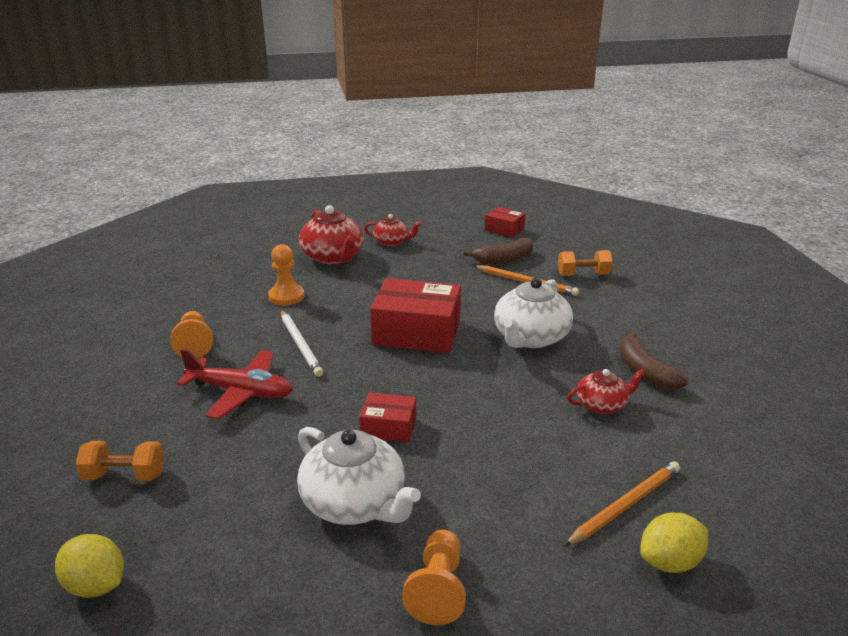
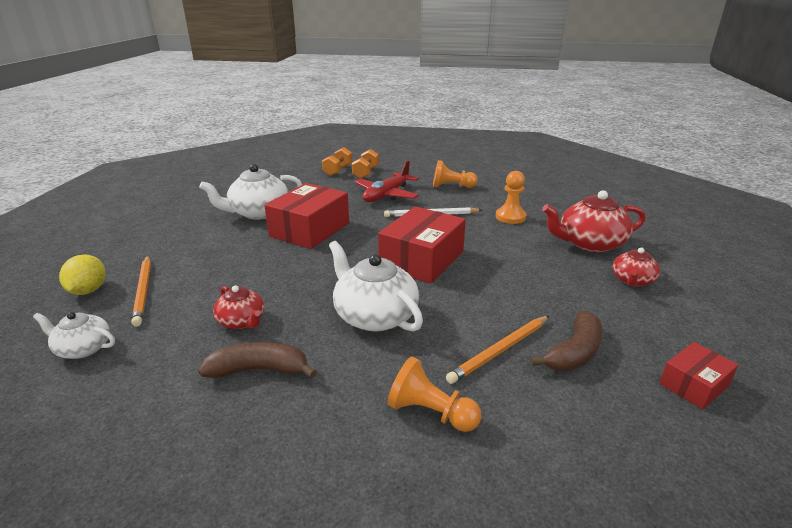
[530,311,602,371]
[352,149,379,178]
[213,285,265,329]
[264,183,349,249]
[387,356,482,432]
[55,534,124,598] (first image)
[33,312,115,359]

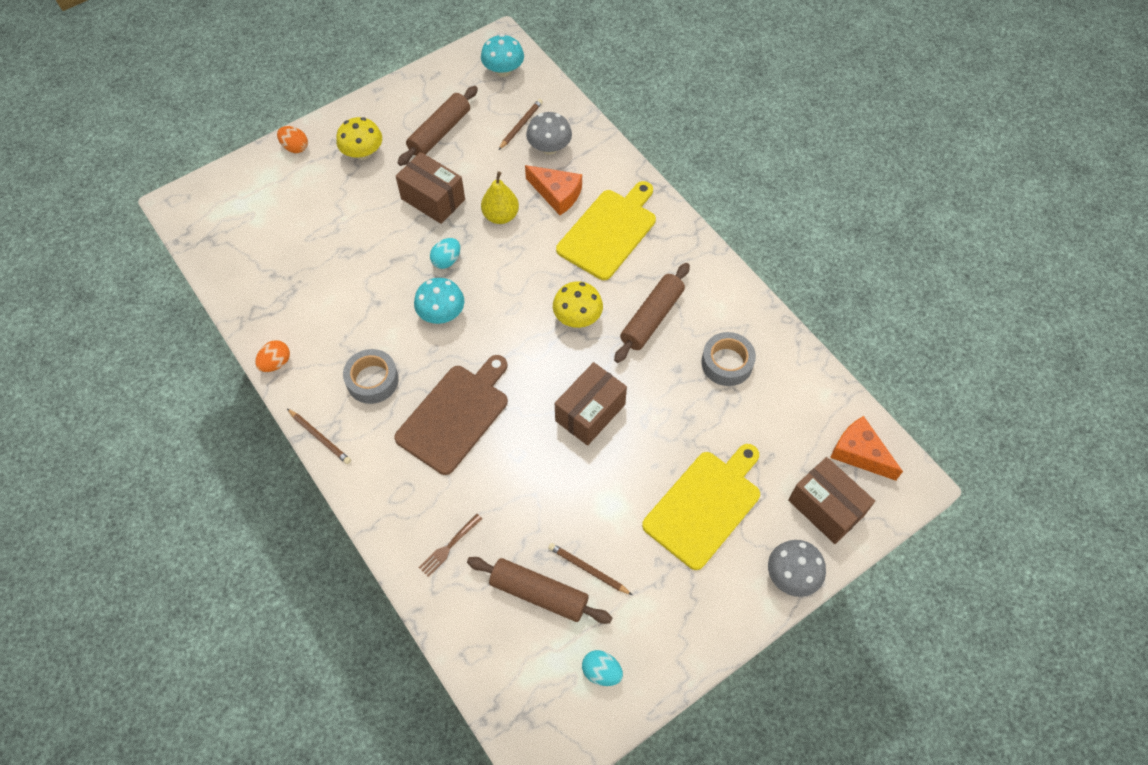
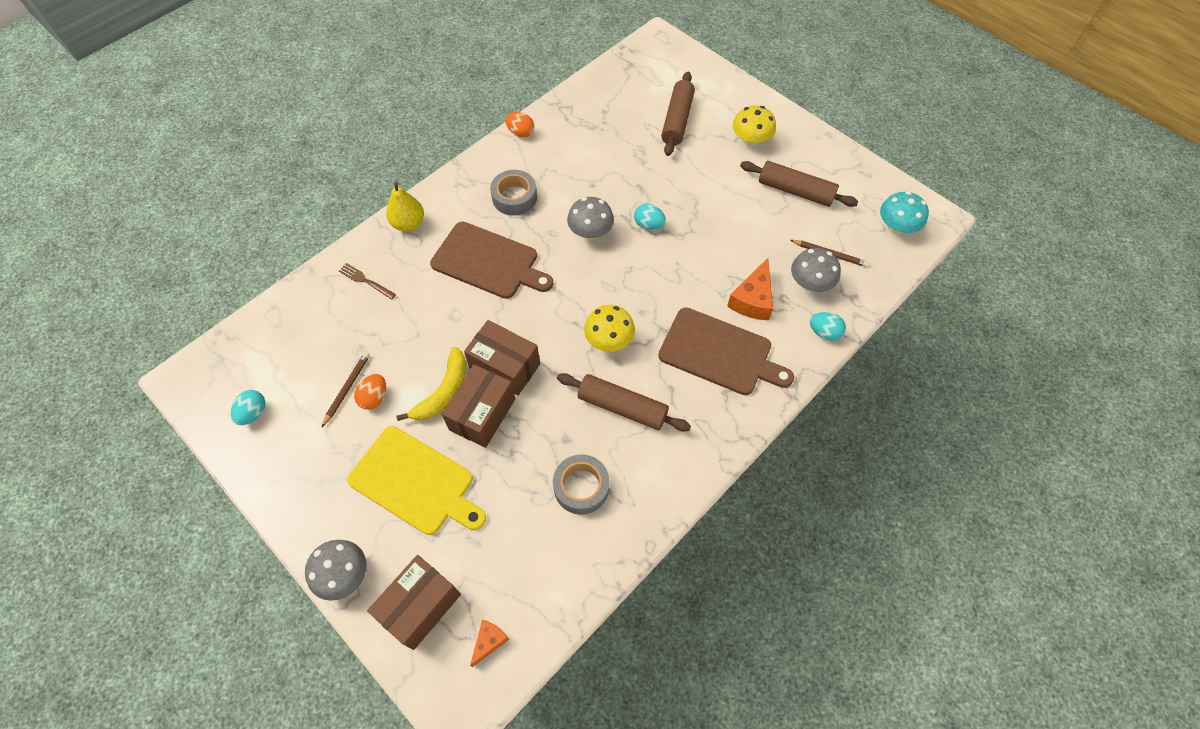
[354,374,386,410]
[442,364,515,448]
[386,182,424,231]
[658,307,794,395]
[567,197,614,239]
[287,409,351,464] (first image)
[470,620,509,667]
[661,72,695,156]
[810,312,846,341]
[396,347,466,421]

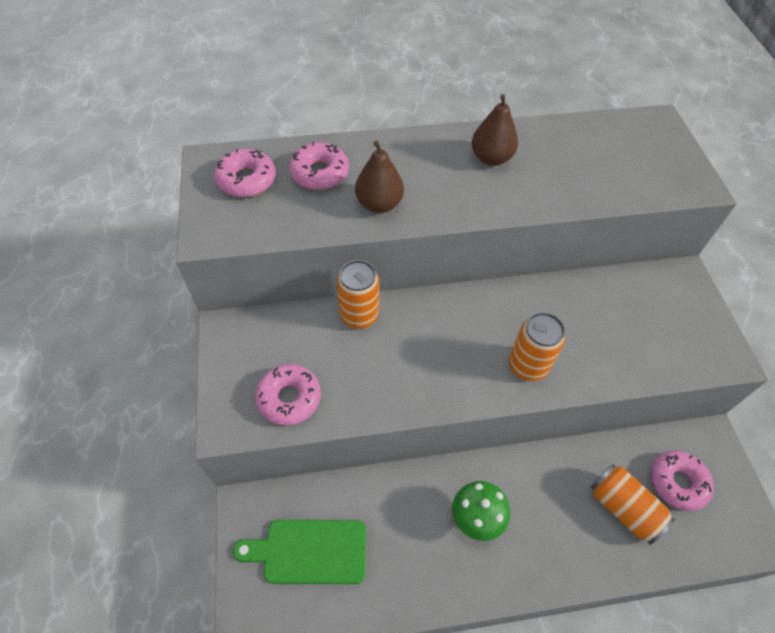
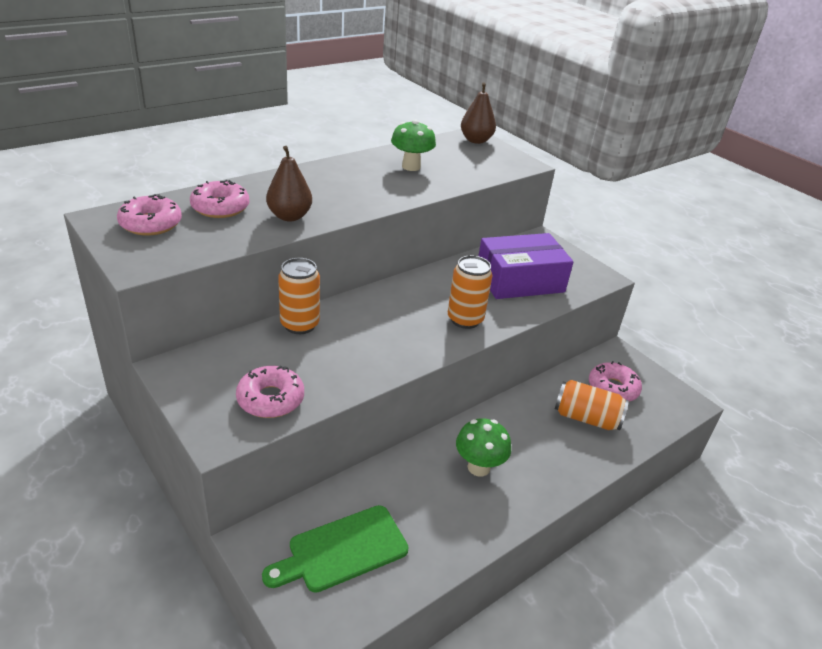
[461,82,496,144]
[391,120,436,171]
[478,233,574,299]

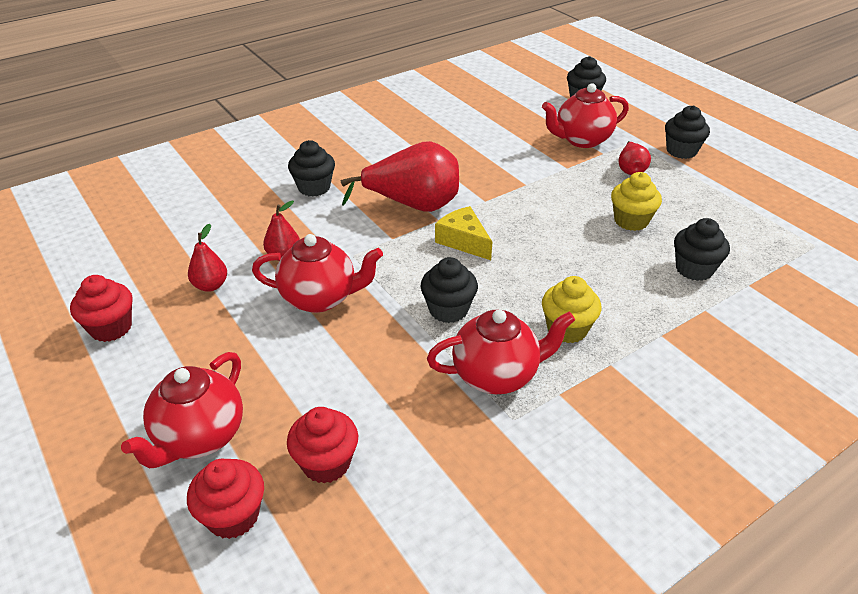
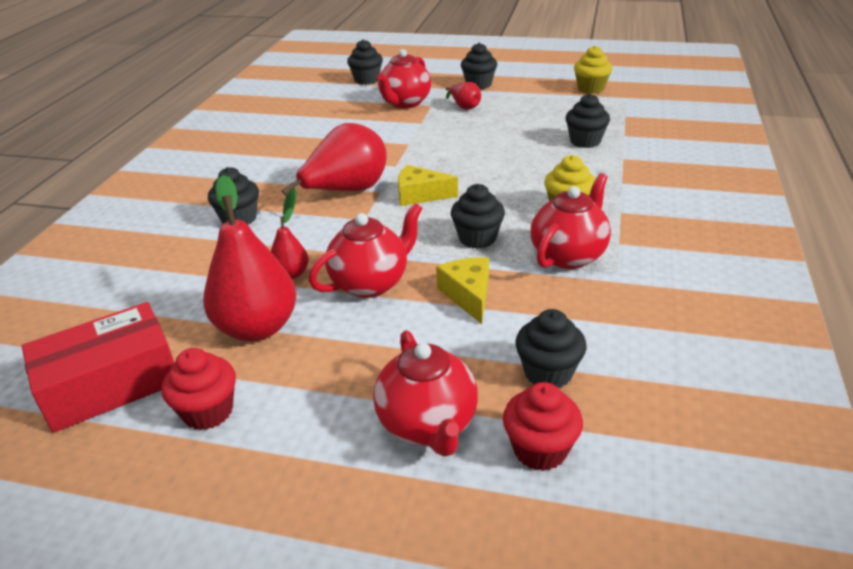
[574,46,612,94]
[203,175,297,341]
[515,309,587,388]
[436,257,489,324]
[22,302,174,433]

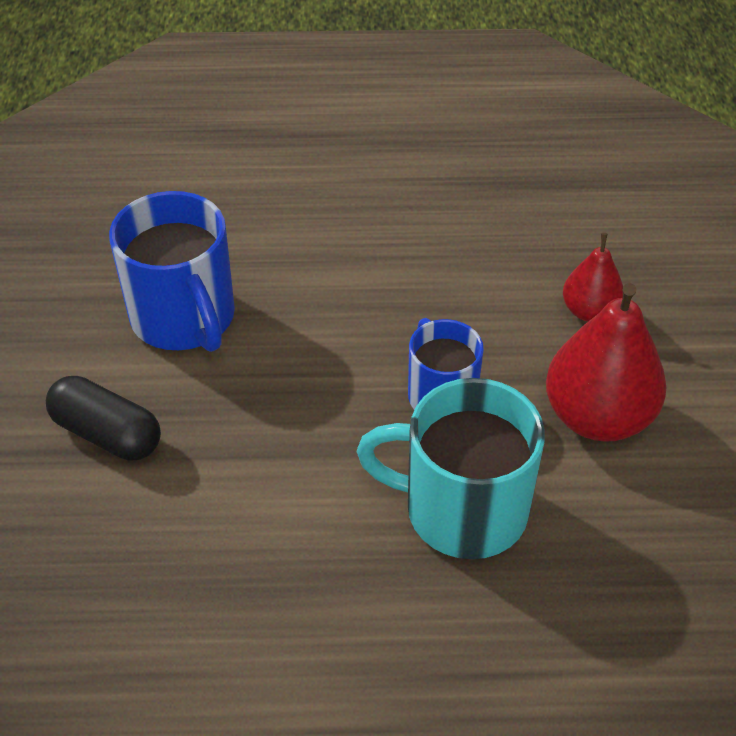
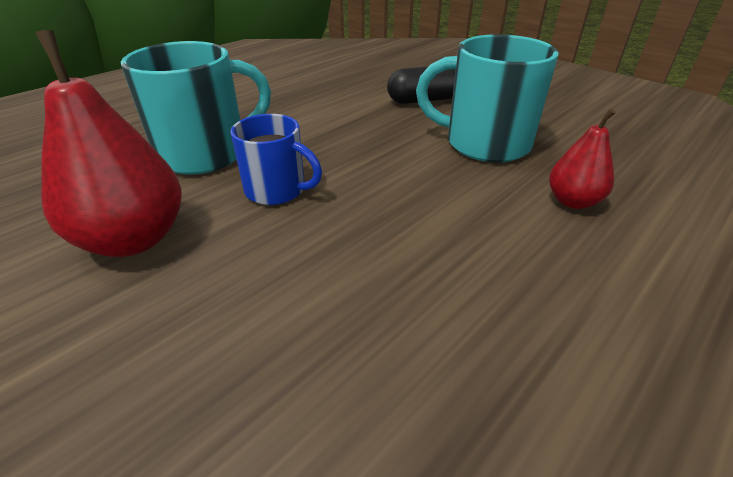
[416,34,559,162]
[549,109,616,209]

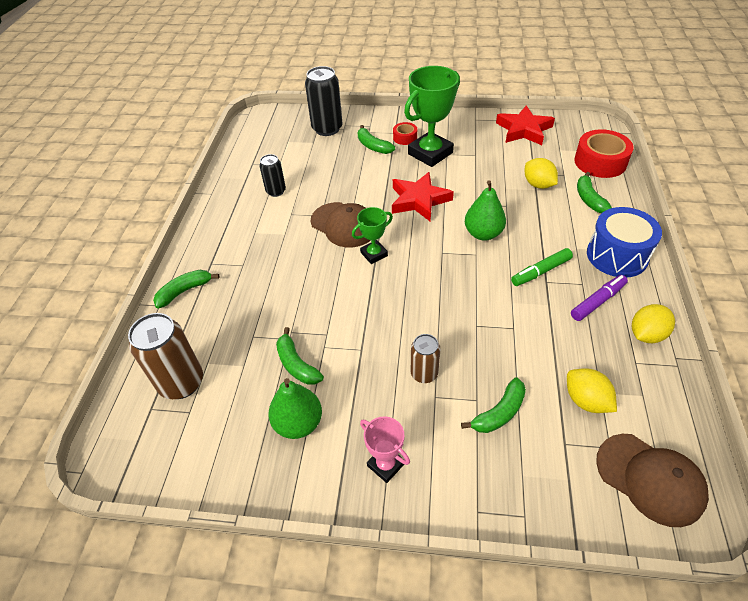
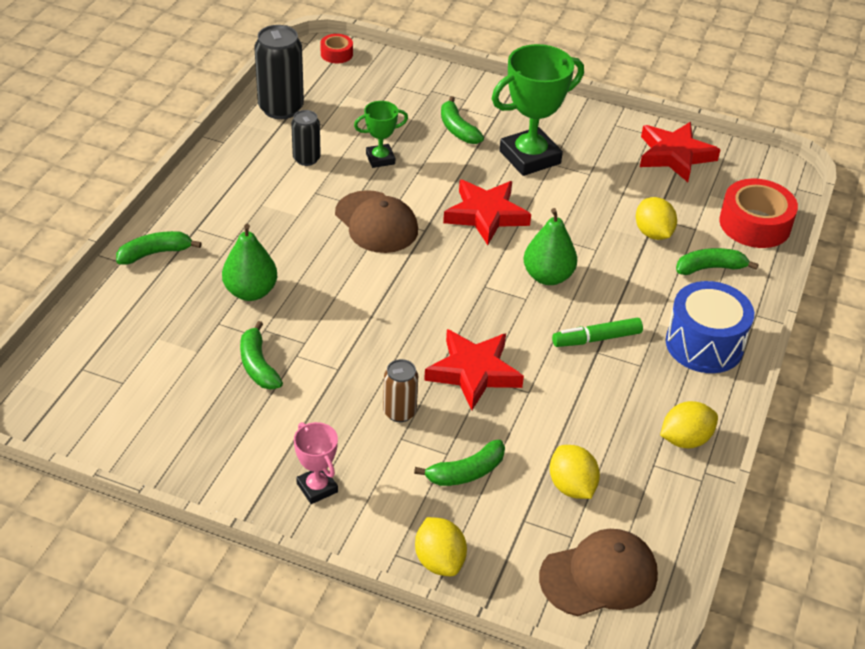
[254,25,304,119]
[320,34,353,63]
[676,248,759,275]
[354,101,408,168]
[571,275,628,321] (first image)
[128,313,203,399] (first image)
[222,224,277,301]
[539,529,658,616]
[424,329,524,410]
[415,517,467,576]

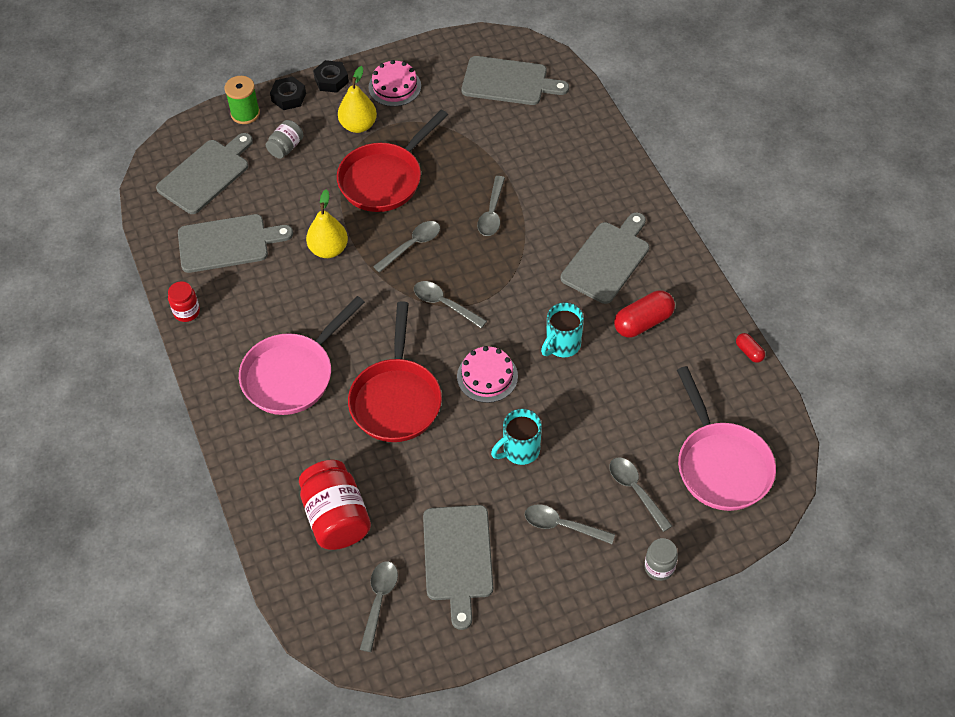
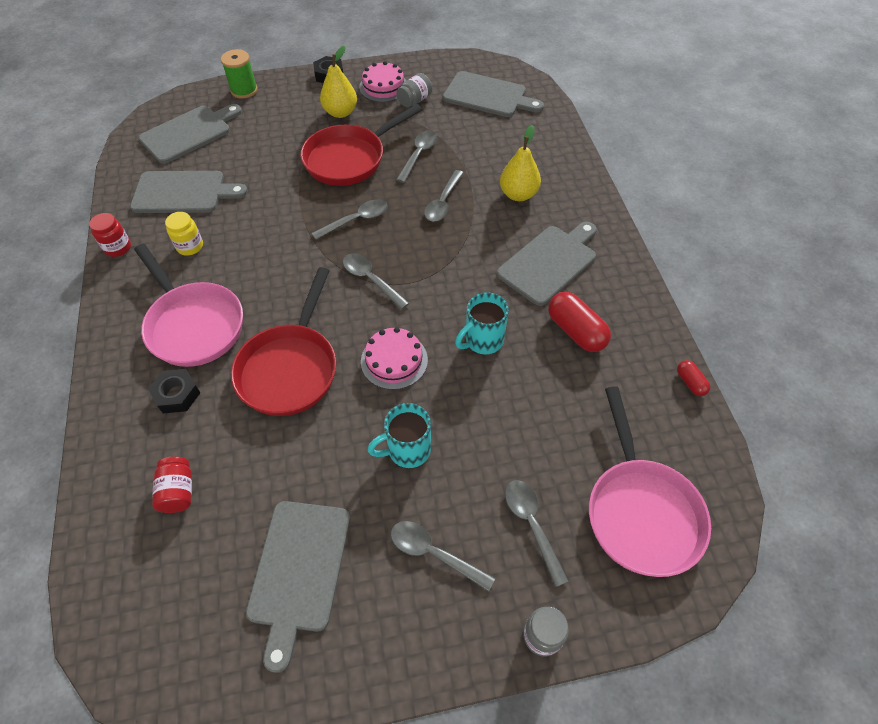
[148,369,200,413]
[396,73,432,107]
[500,125,541,201]
[548,292,611,352]
[134,244,243,367]
[152,457,192,513]
[396,131,437,183]
[165,212,203,256]

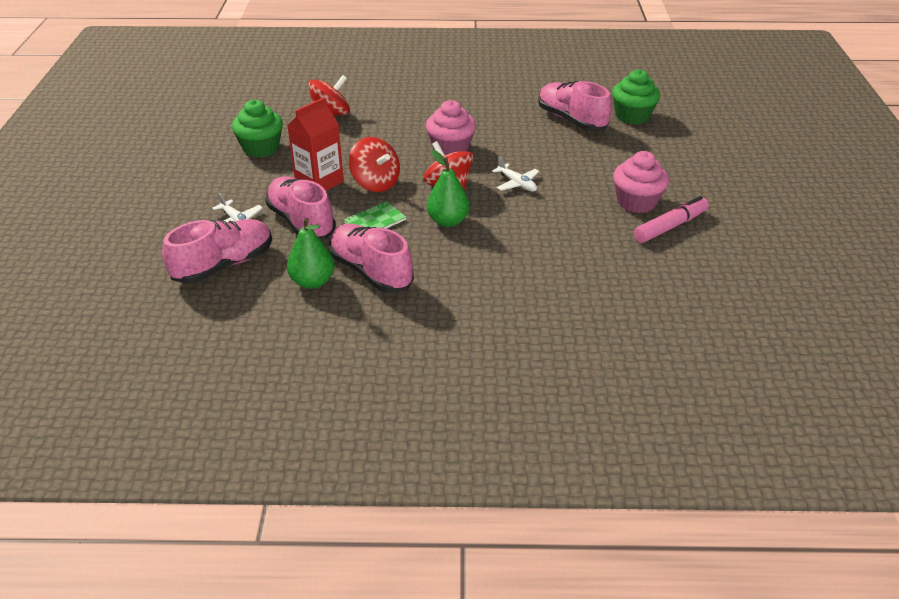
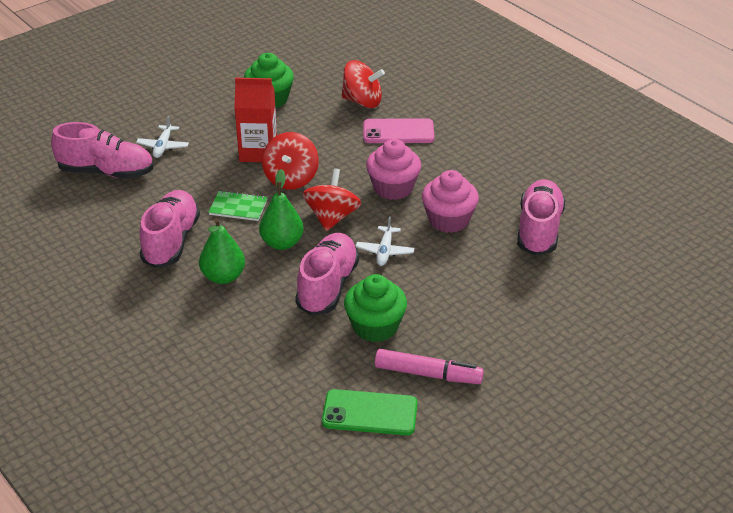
[344,274,407,342]
[422,170,479,233]
[295,233,359,315]
[199,218,245,284]
[363,118,435,143]
[322,389,417,435]

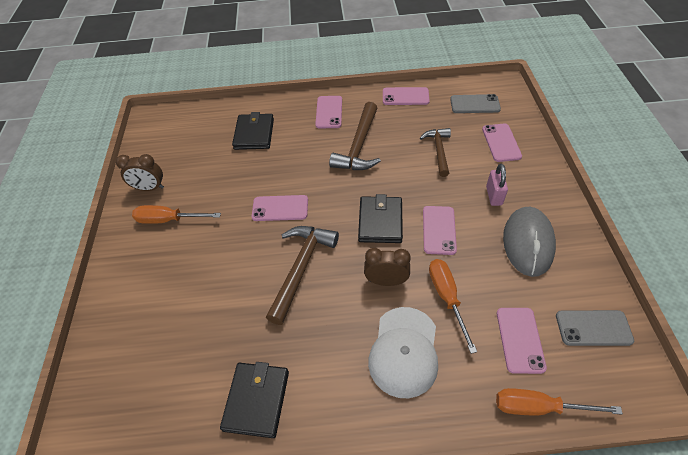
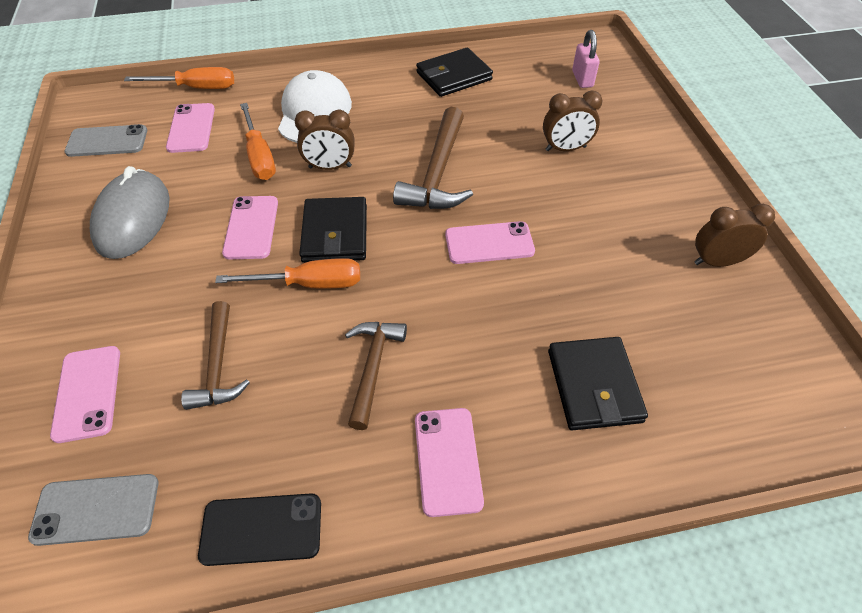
[198,493,321,566]
[345,322,407,430]
[572,30,600,88]
[215,258,360,289]
[416,48,493,97]
[543,91,603,151]

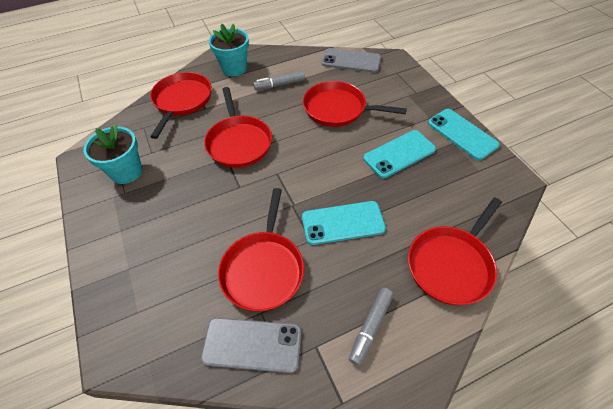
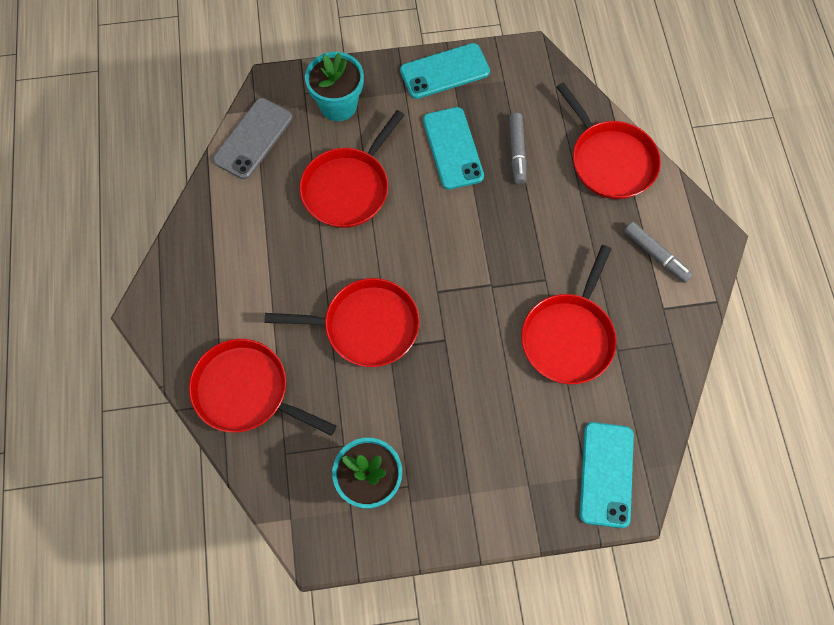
[305,52,364,121]
[509,113,527,185]
[521,245,617,384]
[579,422,634,528]
[201,318,302,373] (first image)

